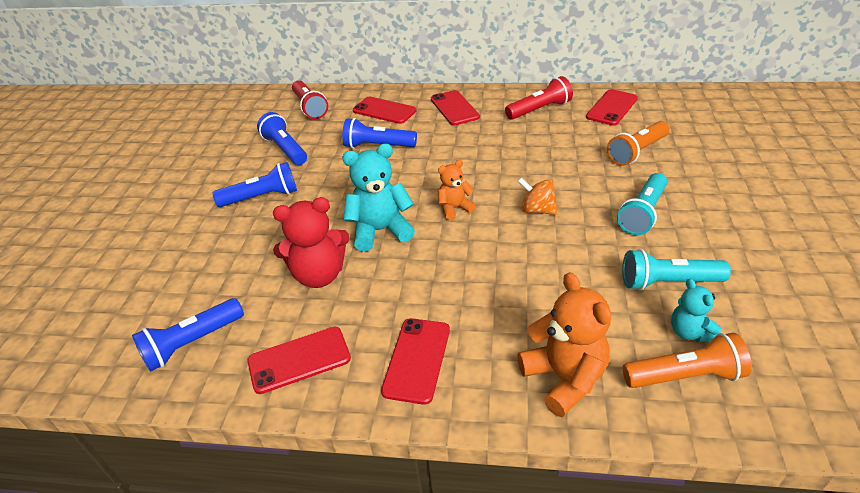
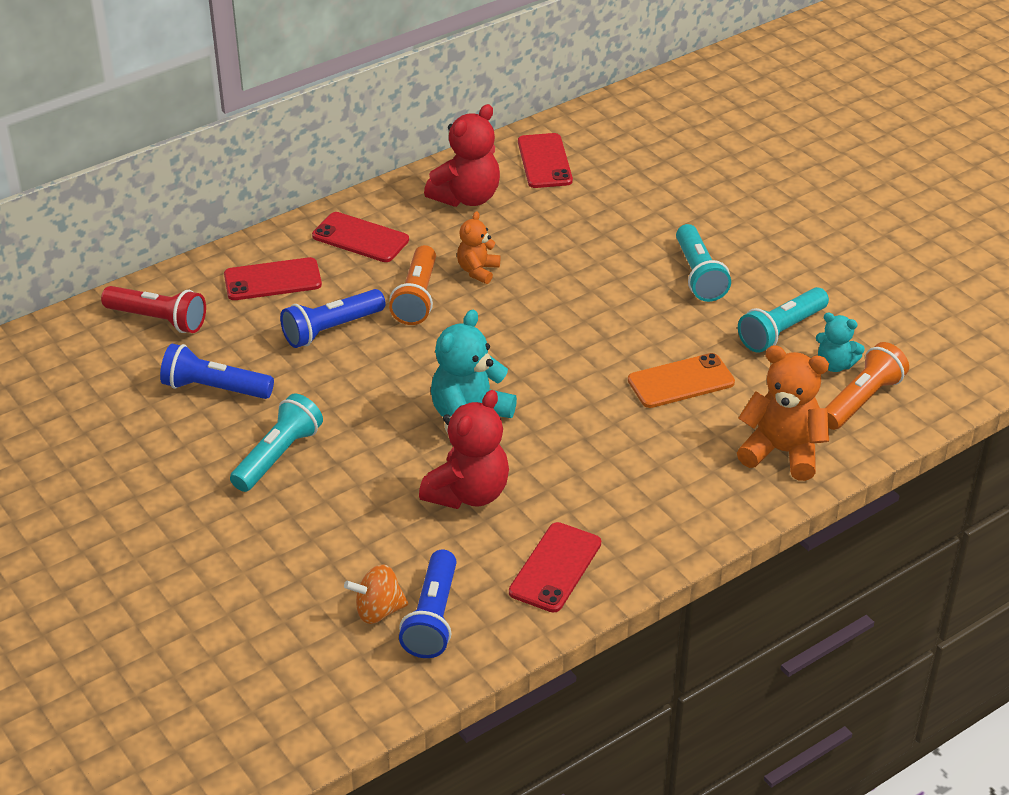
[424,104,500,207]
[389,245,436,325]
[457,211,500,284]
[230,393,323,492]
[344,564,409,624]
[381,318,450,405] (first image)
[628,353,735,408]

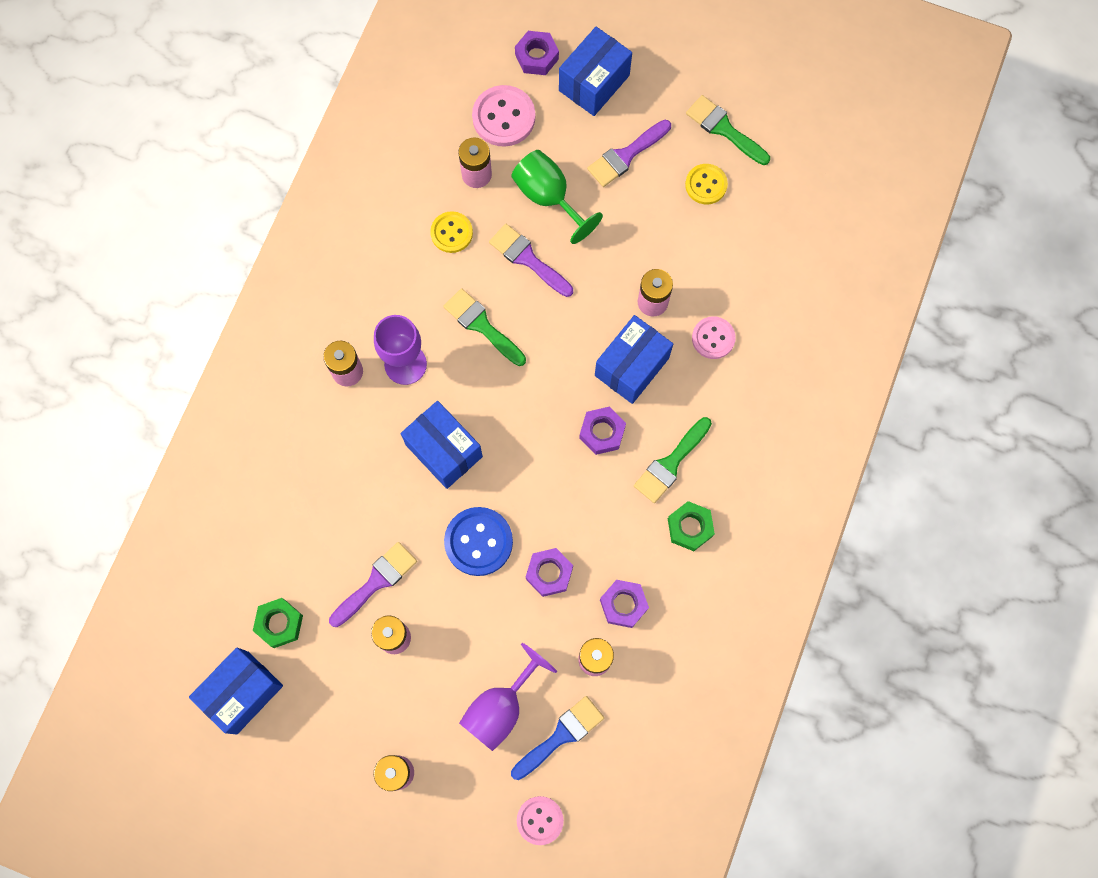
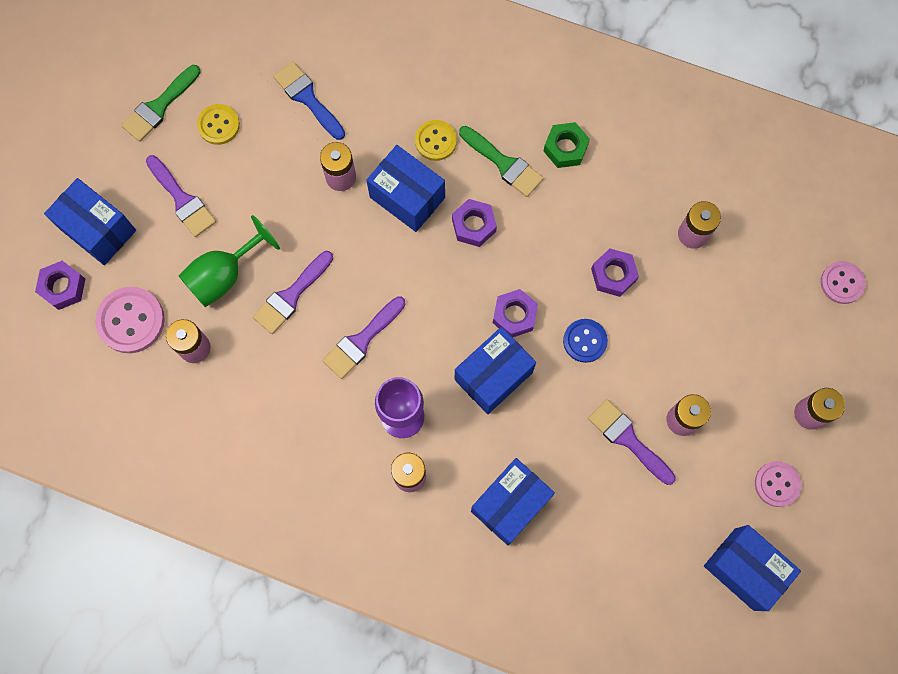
[415,120,457,161]
[322,296,406,379]
[755,461,802,507]
[563,319,608,363]
[493,289,538,337]
[253,598,303,648] (first image)
[459,643,557,751] (first image)
[273,61,345,140]
[471,458,555,545]

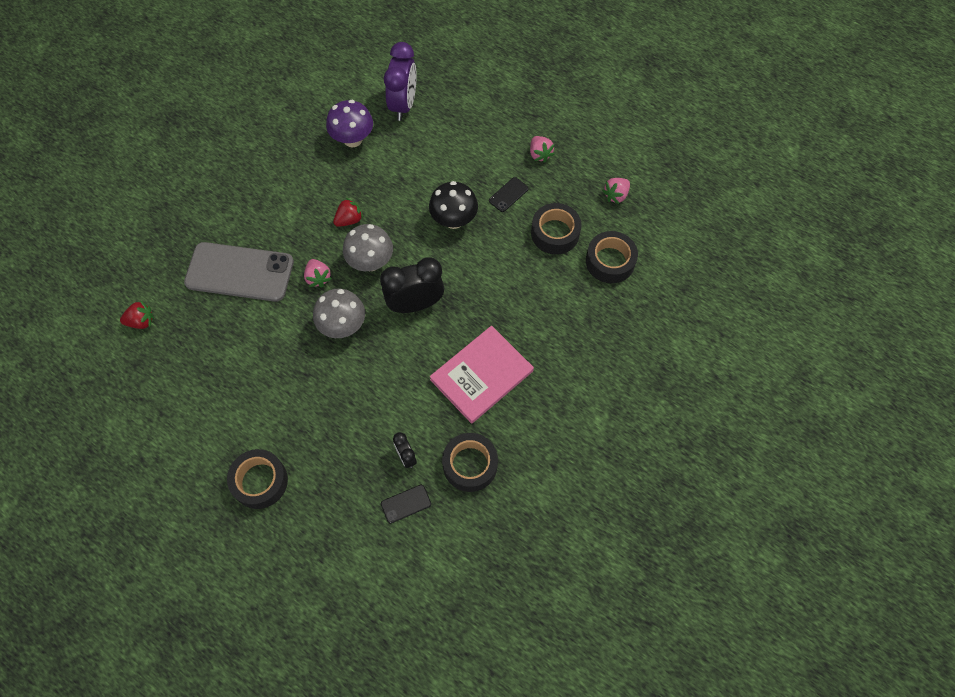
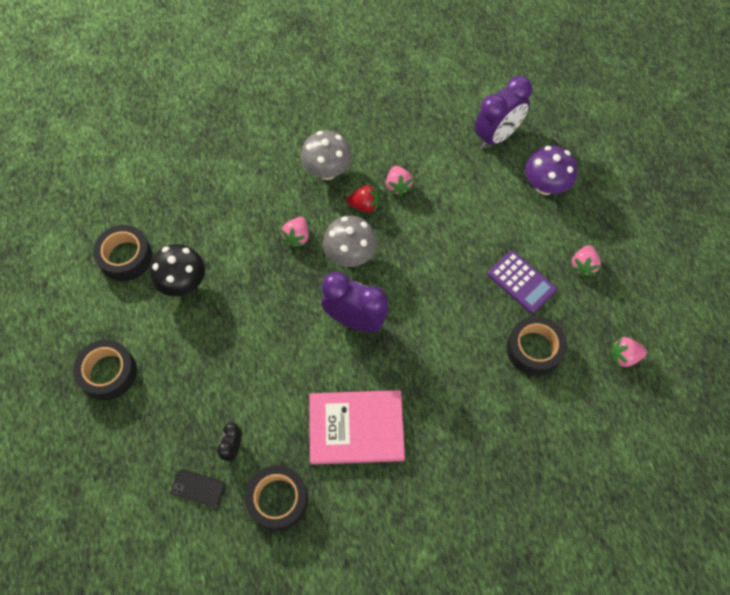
[525,146,578,195]
[487,250,557,314]
[150,244,205,296]
[93,225,152,281]
[184,242,294,302] (first image)
[321,272,389,333]
[301,131,352,180]
[120,300,154,329] (first image)
[386,166,413,196]

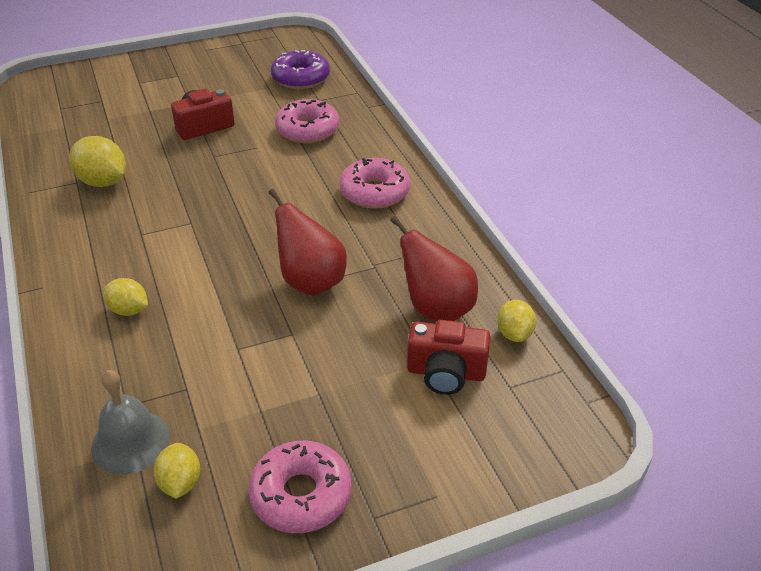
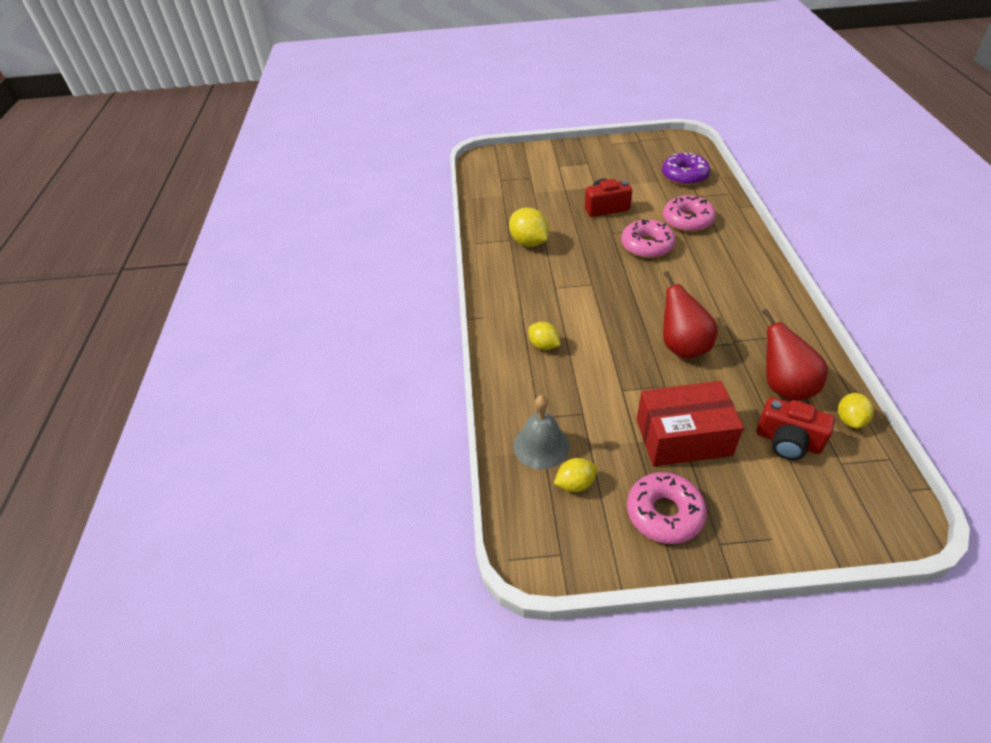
[621,219,676,258]
[554,458,598,492]
[636,381,744,466]

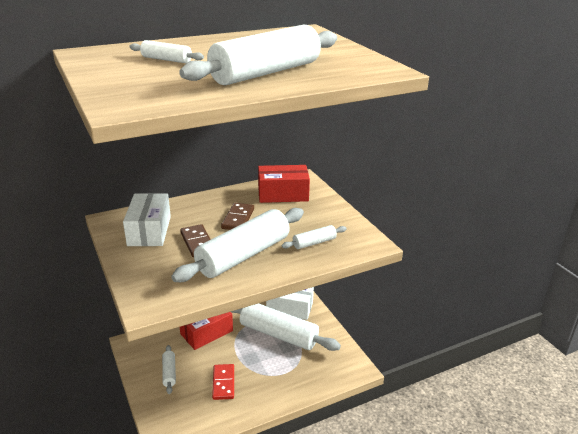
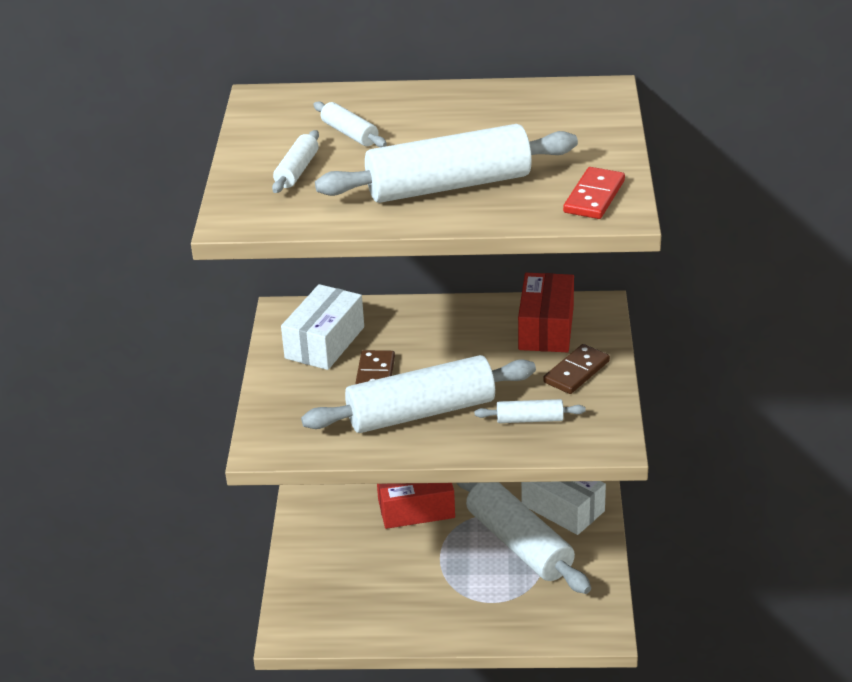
[518,273,574,352]
[543,344,610,394]
[272,130,319,193]
[563,167,625,219]

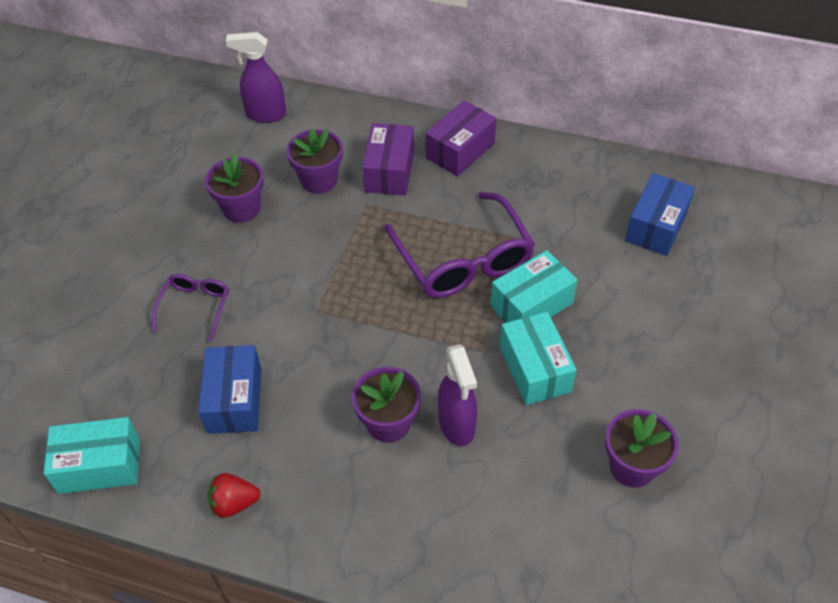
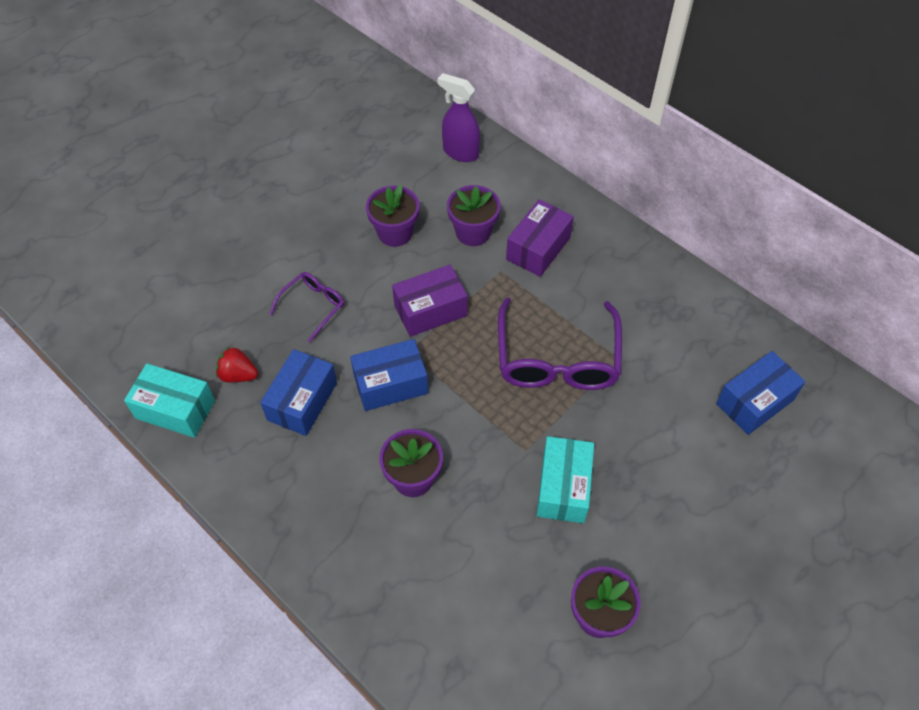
[392,264,468,337]
[490,250,577,323] (first image)
[438,344,477,446] (first image)
[216,347,258,382]
[350,339,428,411]

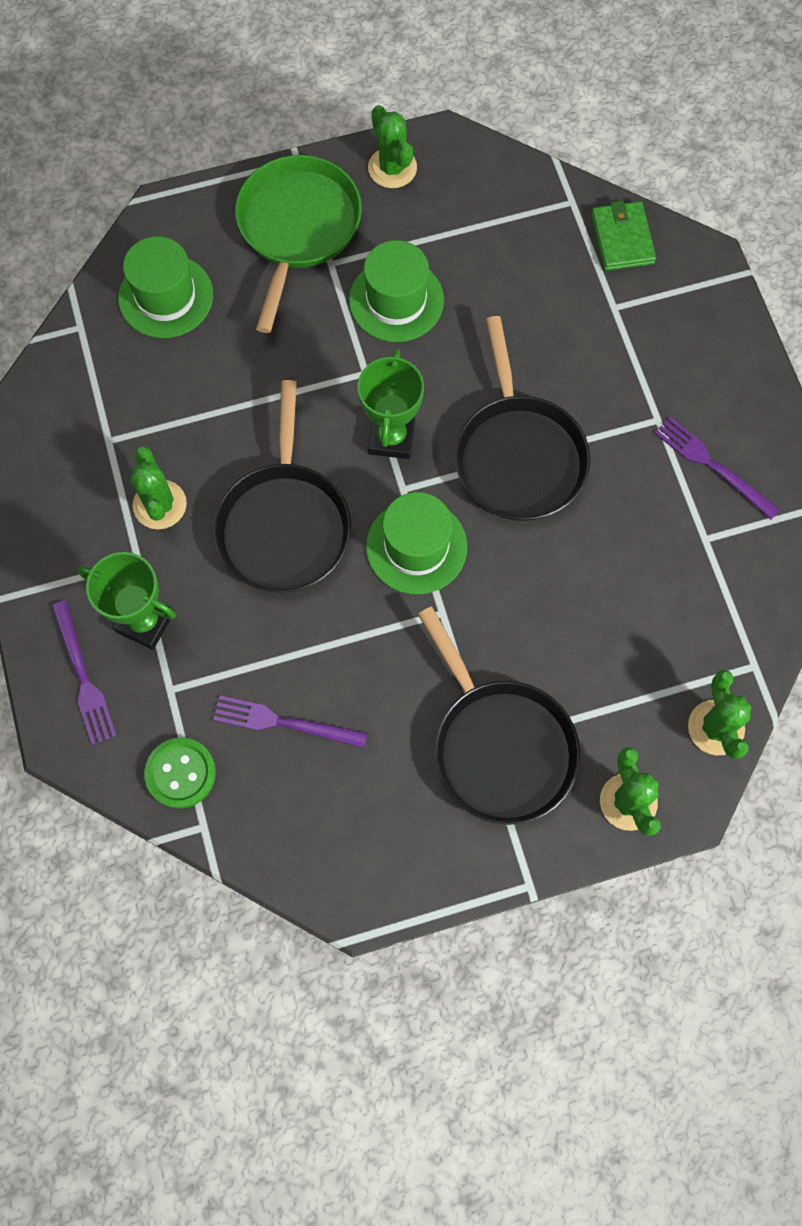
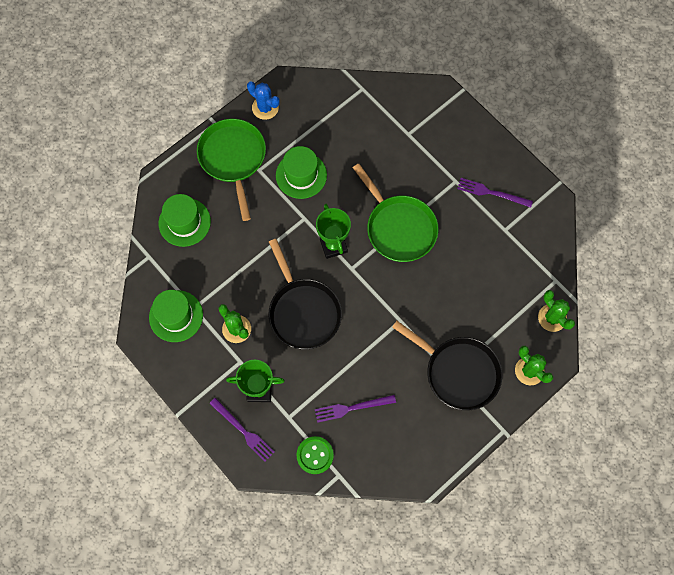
[247,81,280,120]
[591,200,656,271] (first image)
[353,163,439,262]
[149,290,203,342]

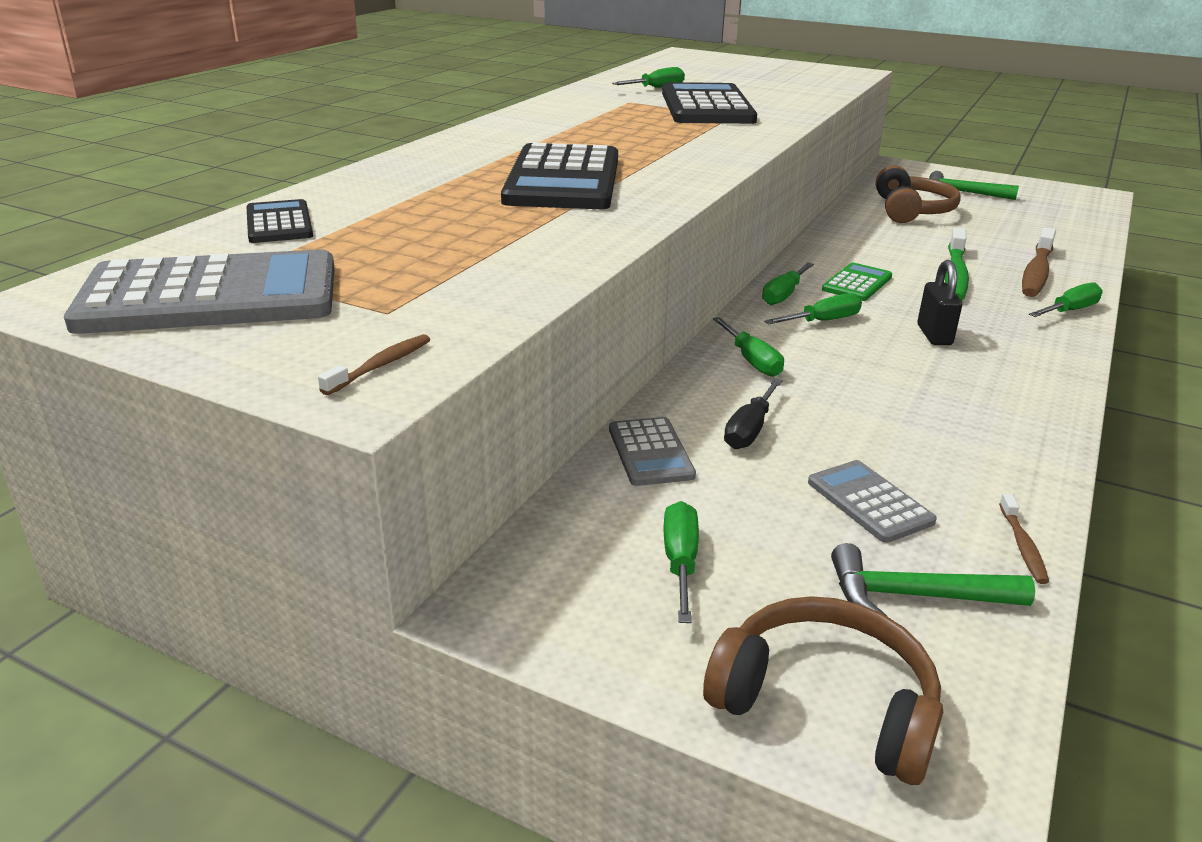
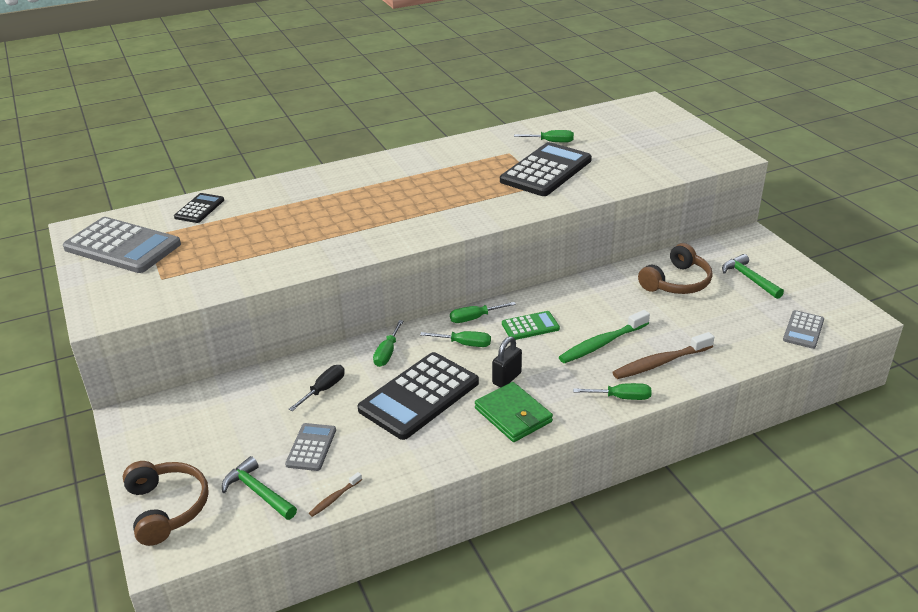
[357,352,479,440]
[318,334,430,395] (first image)
[289,365,345,411]
[783,310,824,349]
[663,501,699,623] (first image)
[475,382,553,442]

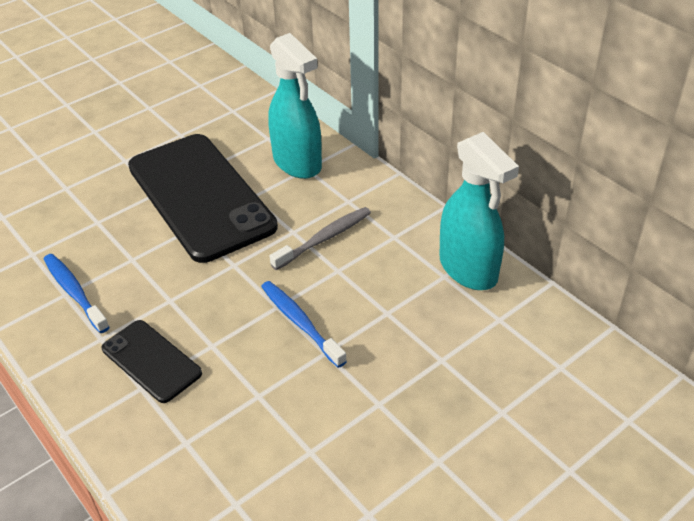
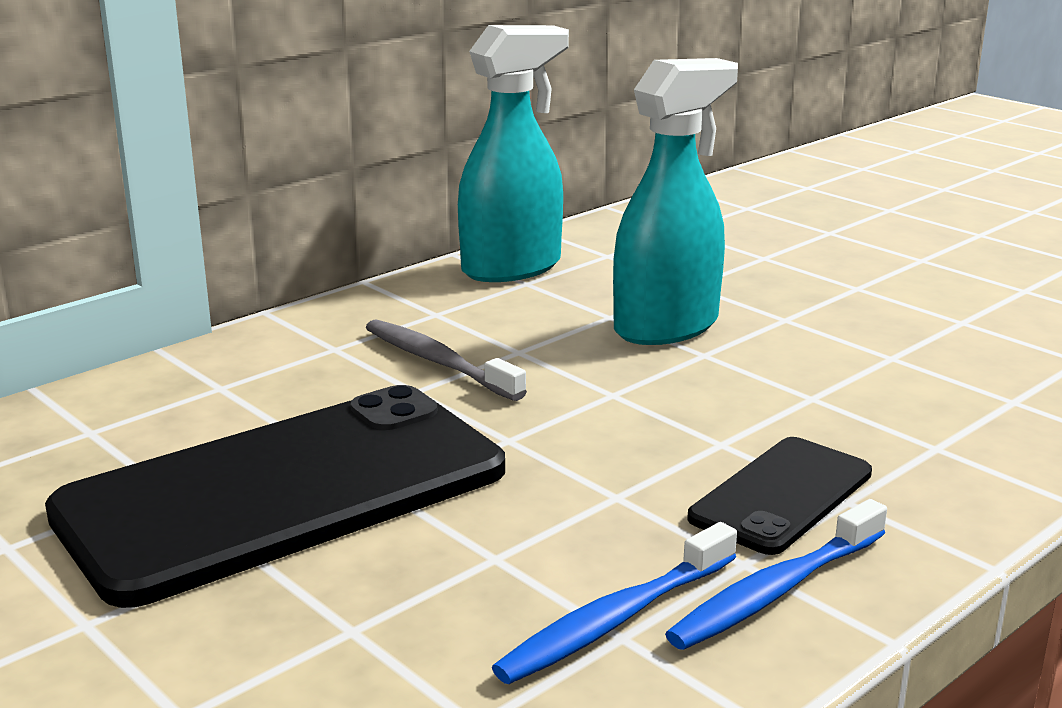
[613,58,738,345]
[665,499,887,650]

